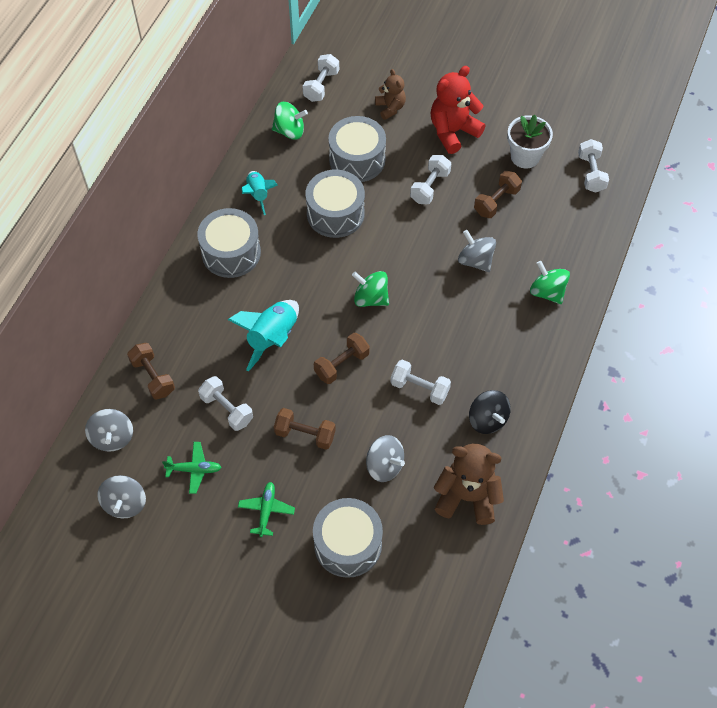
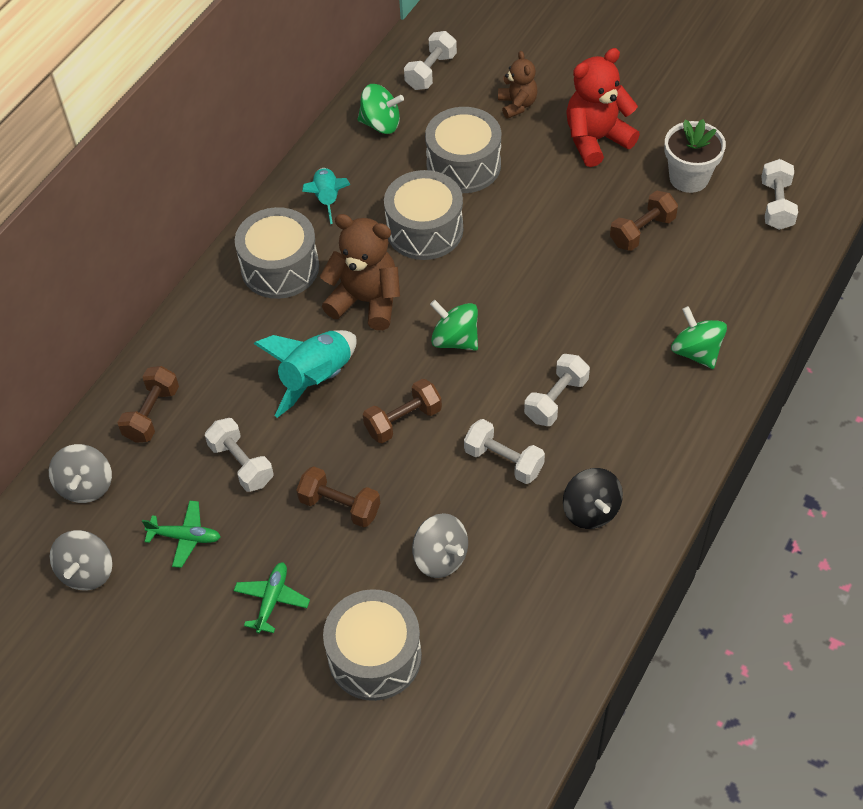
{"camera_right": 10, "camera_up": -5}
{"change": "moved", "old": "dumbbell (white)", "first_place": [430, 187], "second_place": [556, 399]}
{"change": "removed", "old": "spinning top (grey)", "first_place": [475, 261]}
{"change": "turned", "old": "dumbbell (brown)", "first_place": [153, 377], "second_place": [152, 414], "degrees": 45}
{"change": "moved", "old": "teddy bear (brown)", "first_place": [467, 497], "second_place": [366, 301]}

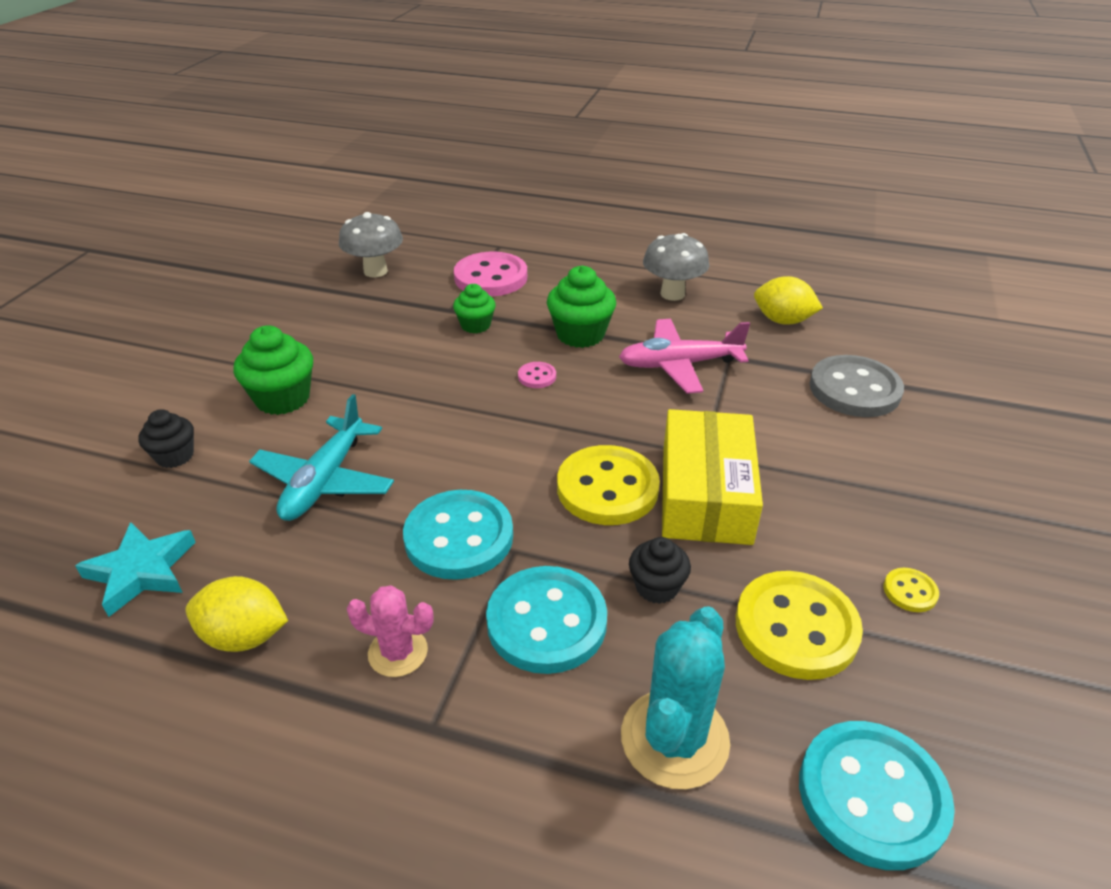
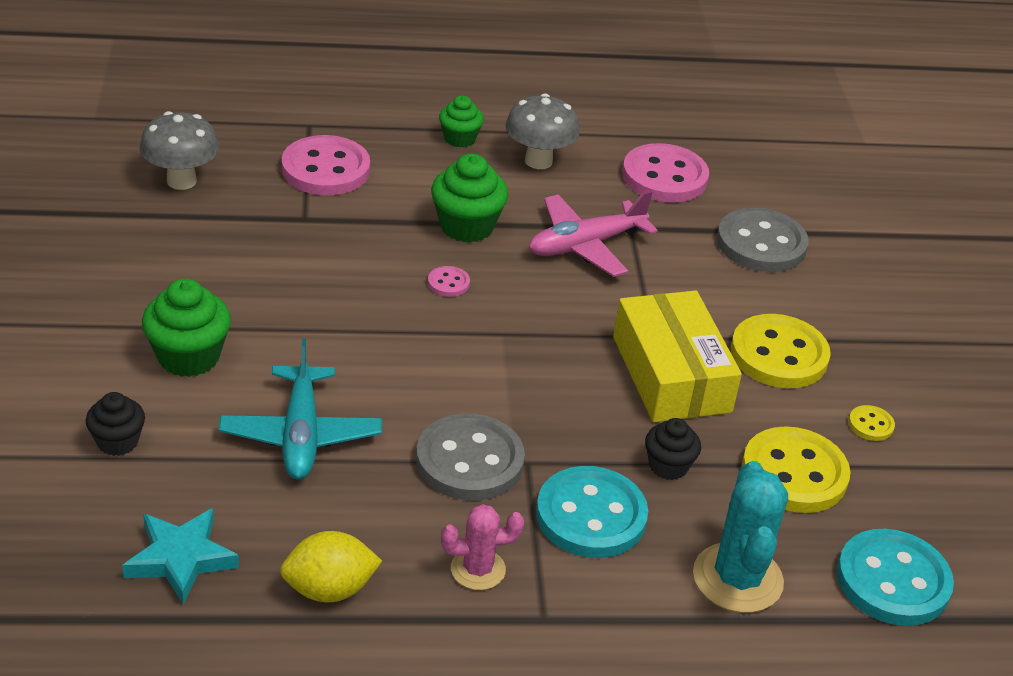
{"camera_right": -25, "camera_up": 0}
{"change": "replaced", "old": "lemon (yellow)", "new": "button (pink)", "first_place": [782, 321], "second_place": [664, 177]}
{"change": "moved", "old": "cupcake (green)", "first_place": [475, 325], "second_place": [459, 138]}
{"change": "moved", "old": "button (yellow)", "first_place": [607, 488], "second_place": [779, 355]}
{"change": "recoloured", "old": "button (turquoise)", "new": "button (grey)", "first_place": [459, 537], "second_place": [469, 461]}

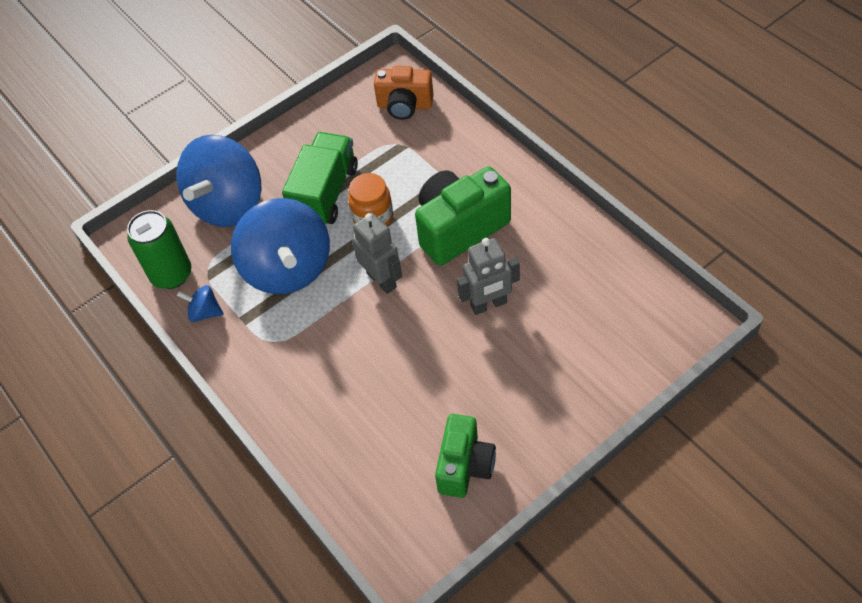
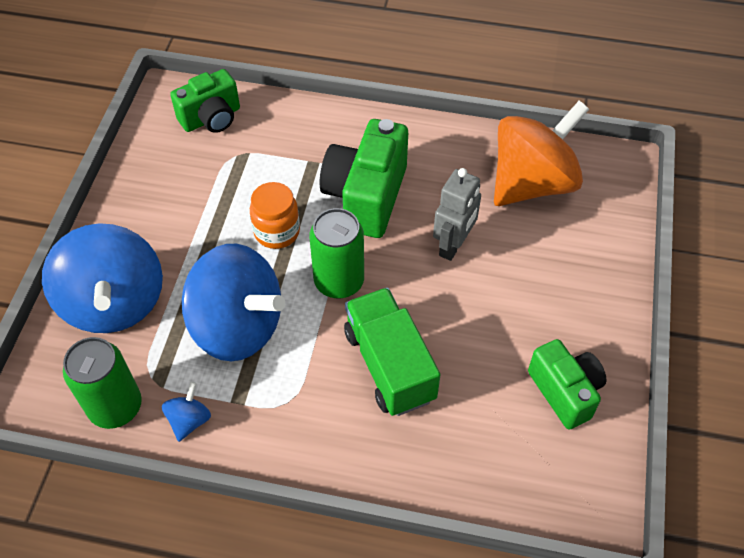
{"camera_right": -45, "camera_up": 0}
{"change": "recoloured", "old": "camera (orange)", "new": "camera (green)", "first_place": [404, 106], "second_place": [211, 118]}
{"change": "moved", "old": "truck (green)", "first_place": [325, 193], "second_place": [389, 365]}
{"change": "replaced", "old": "robot (grey)", "new": "can (green)", "first_place": [382, 280], "second_place": [339, 281]}
{"change": "turned", "old": "spinning top (blue)", "first_place": [205, 312], "second_place": [189, 420], "degrees": 135}
{"change": "added", "new": "spinning top (orange)", "second_place": [532, 183]}

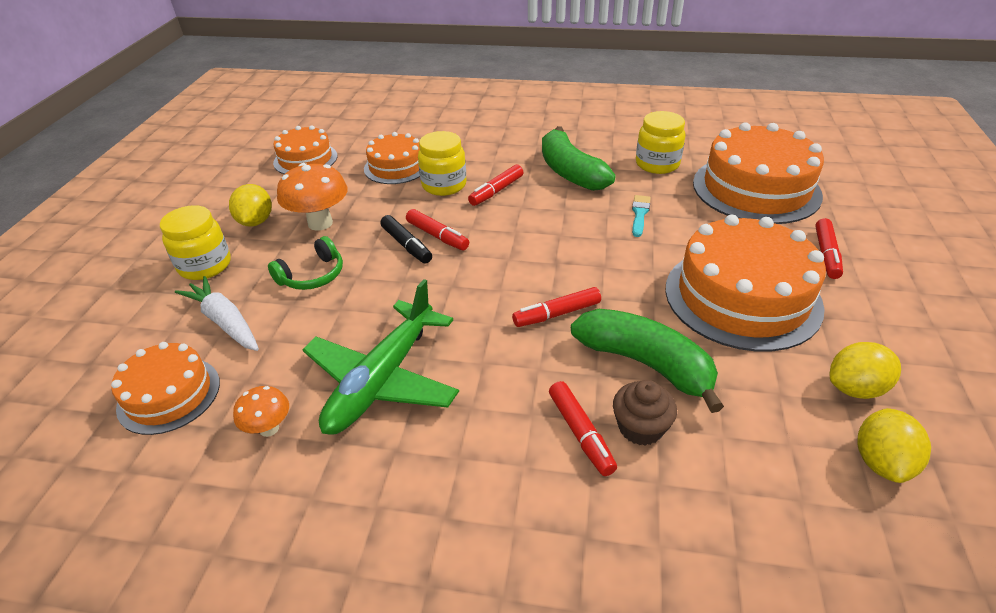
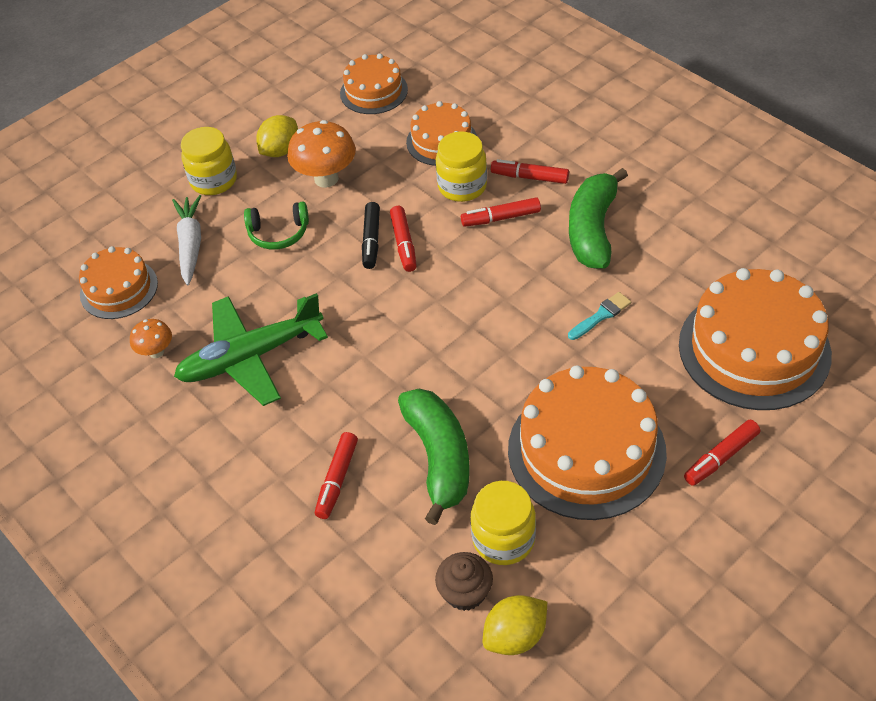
{"camera_right": 40, "camera_up": 10}
{"change": "moved", "old": "jar (yellow)", "first_place": [657, 164], "second_place": [503, 539]}
{"change": "moved", "old": "marker (red)", "first_place": [556, 314], "second_place": [529, 177]}
{"change": "removed", "old": "lemon (yellow)", "first_place": [855, 388]}
{"change": "moved", "old": "cupcake (brown)", "first_place": [640, 427], "second_place": [465, 592]}

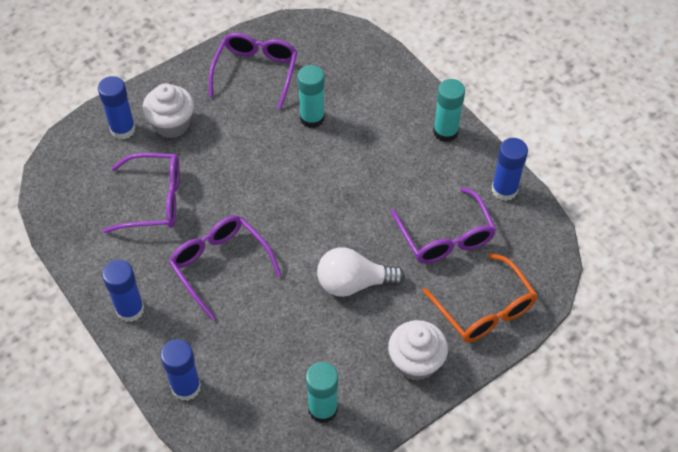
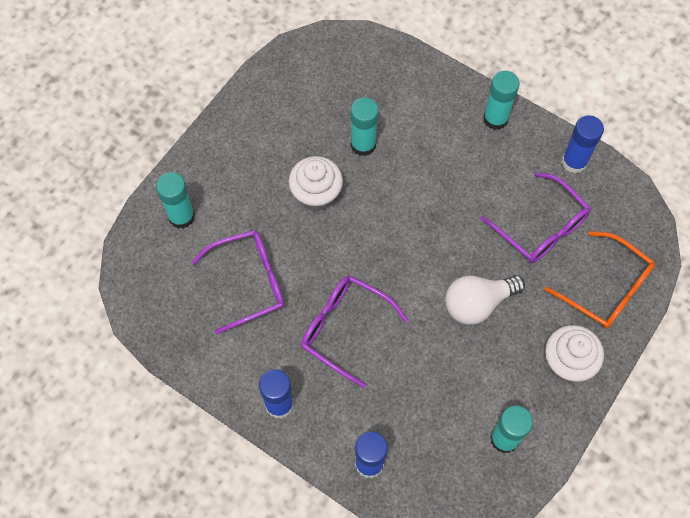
{"camera_right": -20, "camera_up": 10}
{"change": "removed", "old": "glasses (purple)", "first_place": [256, 72]}
{"change": "recoloured", "old": "glue stick (blue)", "new": "glue stick (turquoise)", "first_place": [123, 129], "second_place": [181, 216]}
{"change": "moved", "old": "cupcake (white)", "first_place": [172, 124], "second_place": [316, 194]}

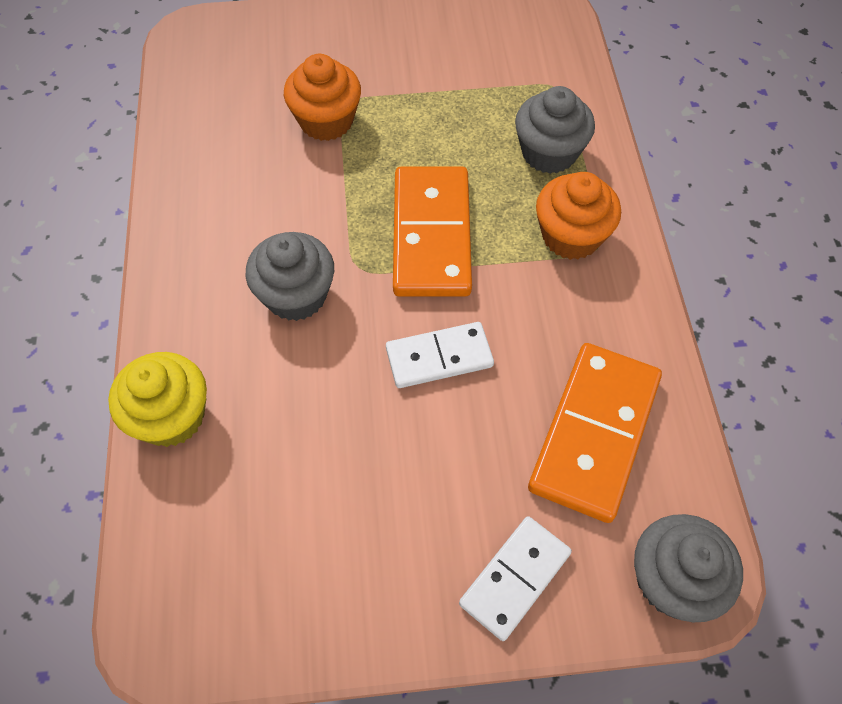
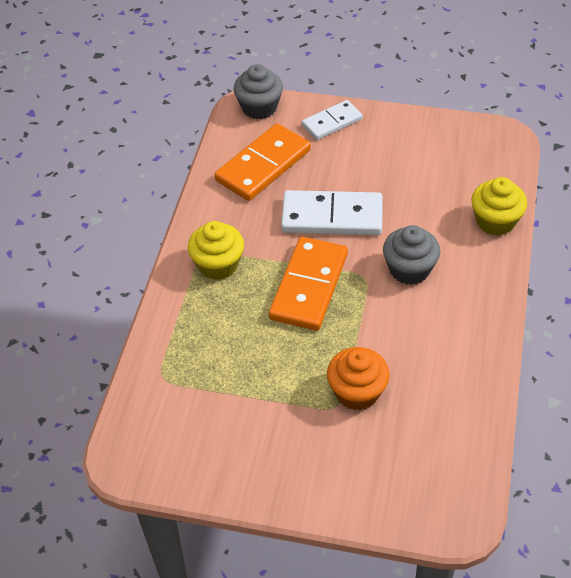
{"camera_right": -160, "camera_up": -10}
{"change": "removed", "old": "cupcake (grey)", "first_place": [549, 153]}
{"change": "recoloured", "old": "cupcake (orange)", "new": "cupcake (yellow)", "first_place": [571, 236], "second_place": [218, 265]}
{"change": "resized", "old": "domino (white)", "first_place": [439, 357], "second_place": [332, 217], "factor": 1.64}

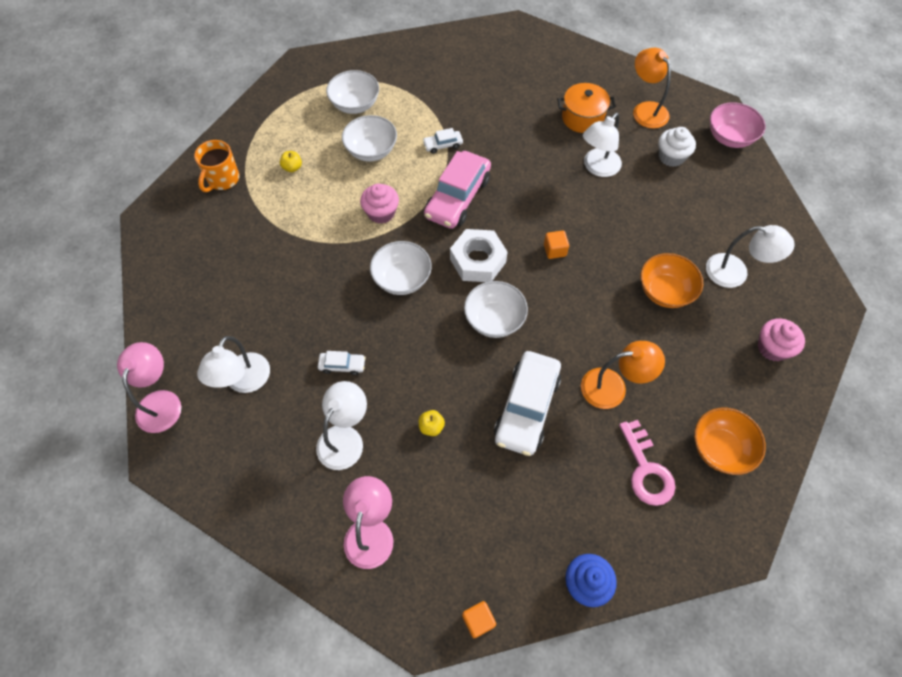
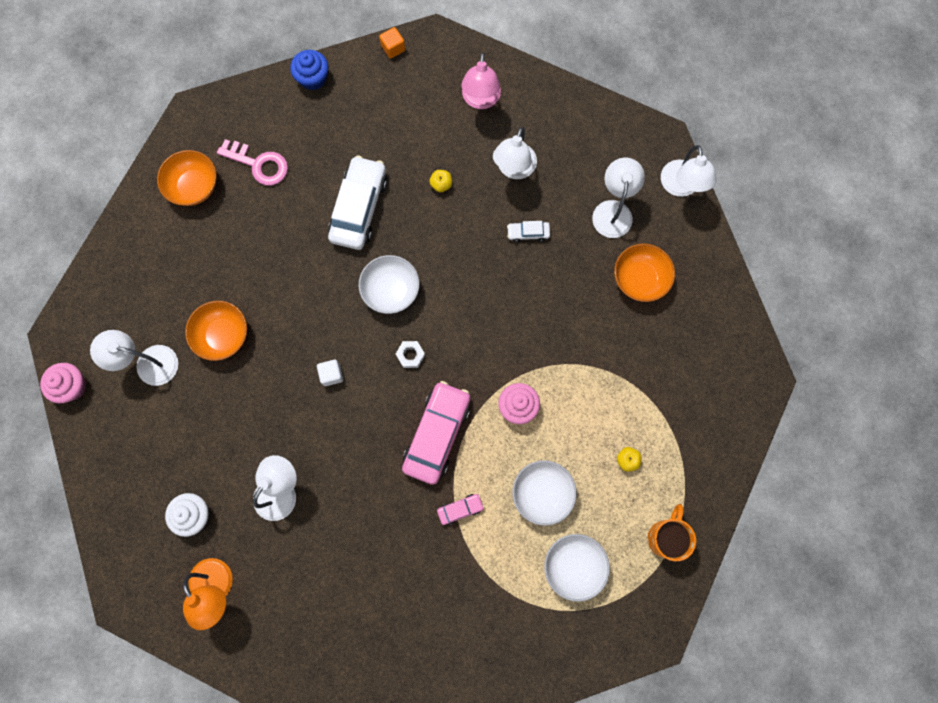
{"camera_right": 175, "camera_up": 15}
{"change": "removed", "old": "pot (orange)", "first_place": [582, 118]}
{"change": "removed", "old": "bowl (pink)", "first_place": [729, 137]}
{"change": "recoloured", "old": "car (white)", "new": "car (pink)", "first_place": [442, 145], "second_place": [460, 509]}
{"change": "moved", "old": "mug (orange)", "first_place": [223, 179], "second_place": [665, 537]}
{"change": "resized", "old": "nut (white)", "first_place": [477, 260], "second_place": [410, 355], "factor": 0.5}
{"change": "recoloured", "old": "cube (orange)", "new": "cube (white)", "first_place": [554, 250], "second_place": [331, 374]}
{"change": "removed", "old": "bowl (white)", "first_place": [402, 279]}
{"change": "moved", "old": "cupcake (pink)", "first_place": [772, 348], "second_place": [72, 386]}
{"change": "removed", "old": "lamp (orange)", "first_place": [613, 387]}
{"change": "recoloured", "old": "lamp (pink)", "new": "lamp (white)", "first_place": [161, 401], "second_place": [681, 187]}
{"change": "turned", "old": "key (pink)", "first_place": [646, 469], "second_place": [259, 164], "degrees": 135}
{"change": "added", "new": "bowl (orange)", "second_place": [639, 279]}

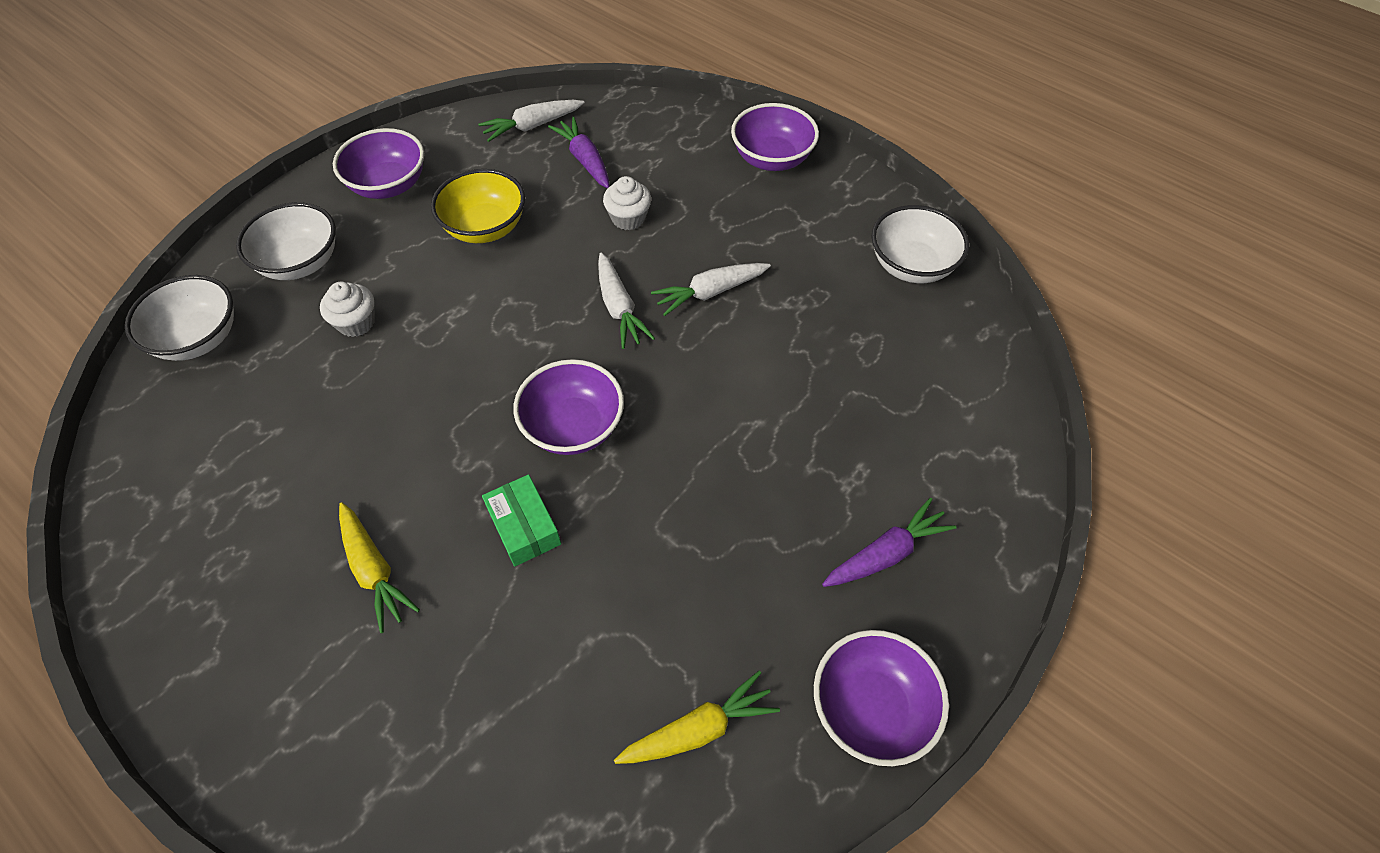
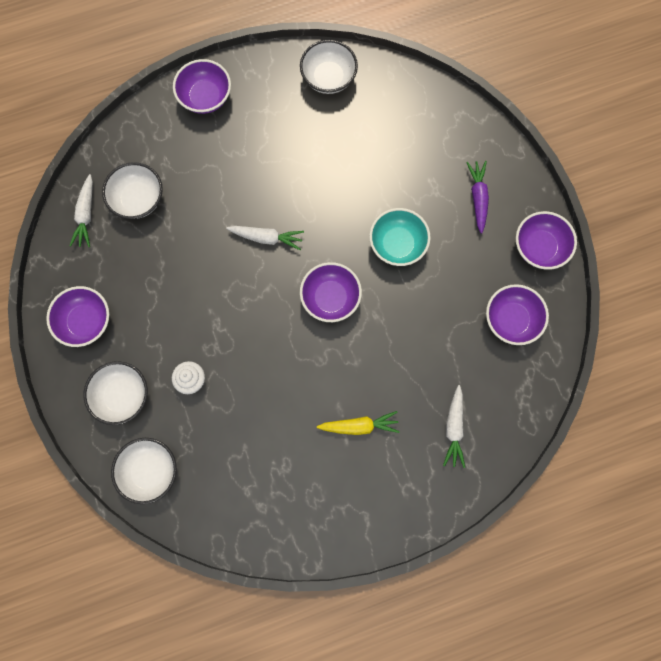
{"camera_right": -60, "camera_up": 20}
{"change": "replaced", "old": "carrot (purple)", "new": "bowl (white)", "first_place": [585, 160], "second_place": [138, 199]}
{"change": "removed", "old": "bowl (yellow)", "first_place": [485, 227]}
{"change": "removed", "old": "cupcake (white)", "first_place": [628, 218]}
{"change": "moved", "old": "carrot (white)", "first_place": [710, 292], "second_place": [454, 428]}
{"change": "removed", "old": "box (green)", "first_place": [524, 527]}
{"change": "replaced", "old": "carrot (yellow)", "new": "bowl (purple)", "first_place": [698, 729], "second_place": [511, 320]}
{"change": "added", "new": "bowl (turquoise)", "second_place": [397, 244]}

